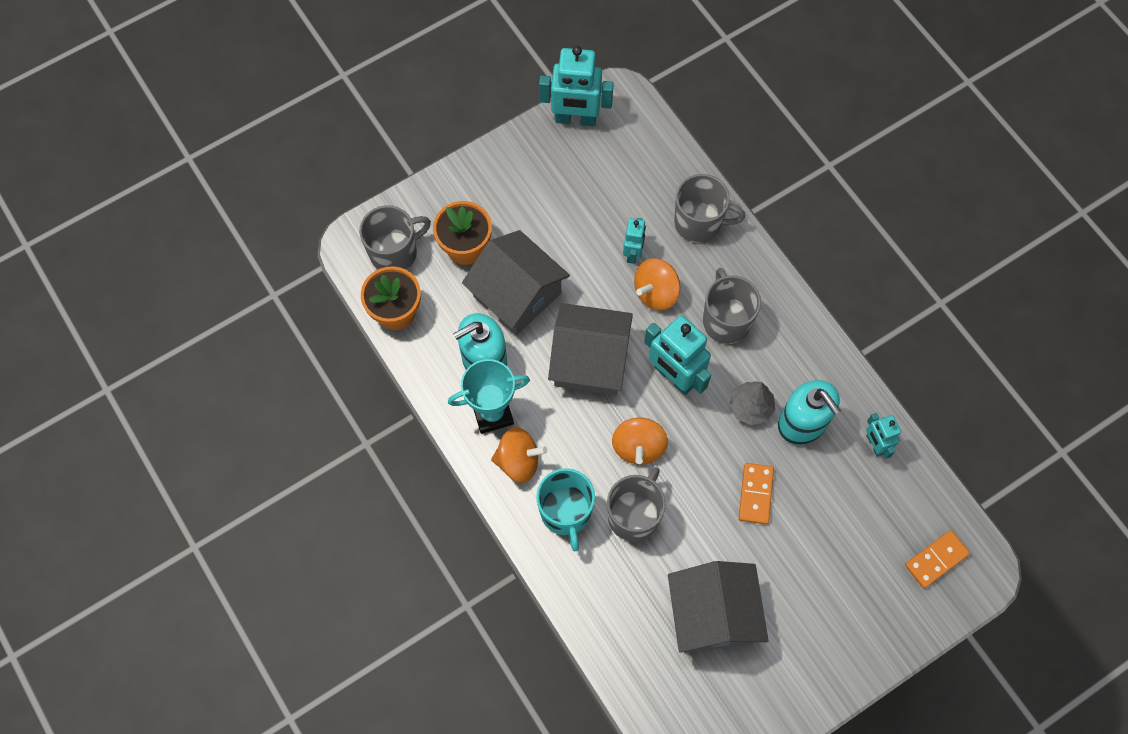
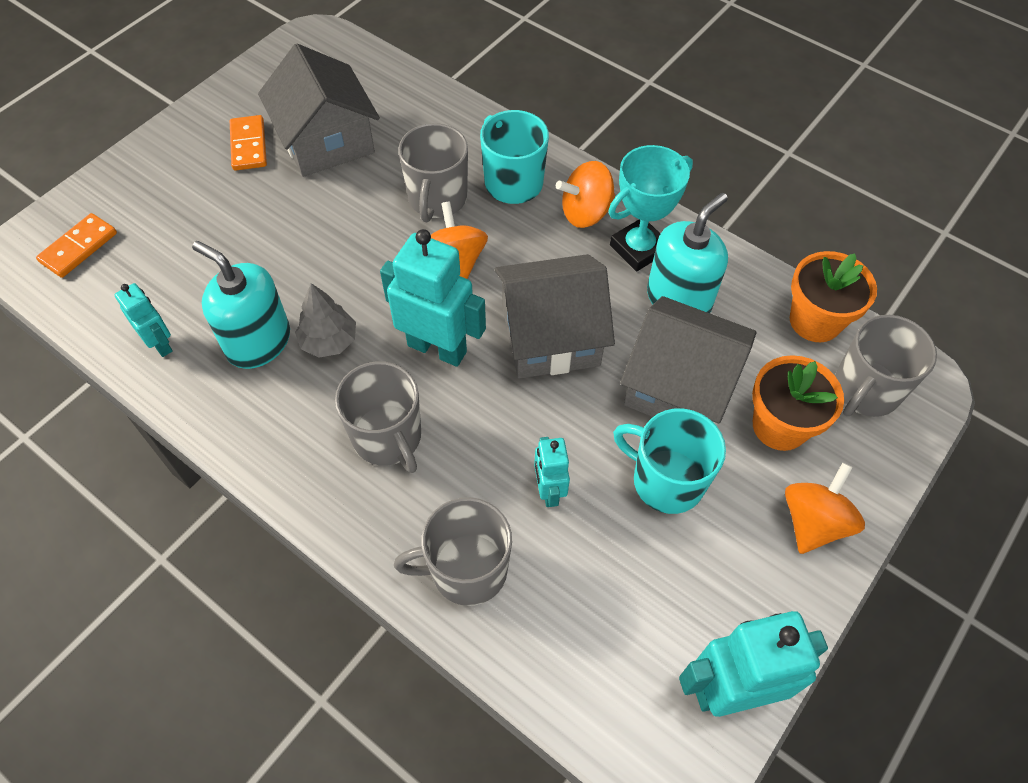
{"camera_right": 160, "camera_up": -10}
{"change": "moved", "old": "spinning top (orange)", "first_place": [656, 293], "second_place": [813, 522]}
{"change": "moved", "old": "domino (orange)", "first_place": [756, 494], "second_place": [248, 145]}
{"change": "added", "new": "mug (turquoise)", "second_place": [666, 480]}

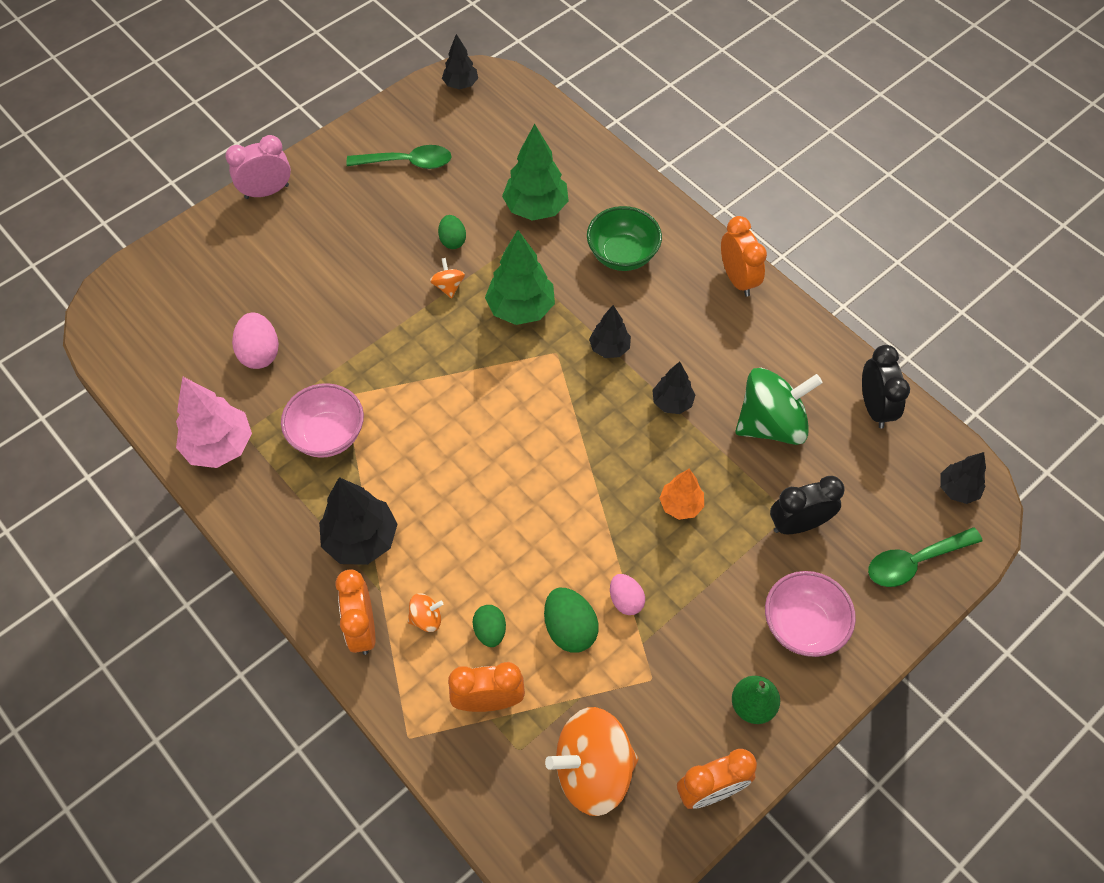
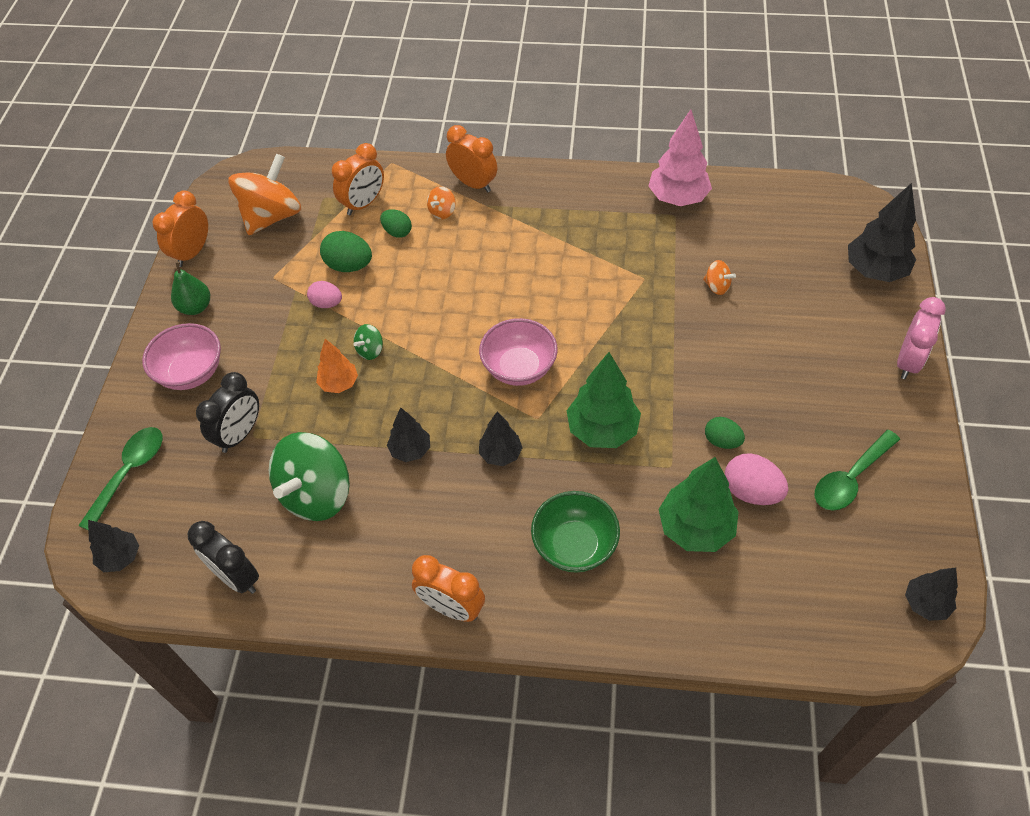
{"camera_right": 140, "camera_up": -5}
{"change": "moved", "old": "spinning top (orange)", "first_place": [448, 286], "second_place": [717, 286]}
{"change": "moved", "old": "egg (pink)", "first_place": [260, 353], "second_place": [751, 492]}
{"change": "moved", "old": "bowl (pink)", "first_place": [328, 435], "second_place": [519, 368]}
{"change": "moved", "old": "tree (black)", "first_place": [361, 540], "second_place": [874, 271]}
{"change": "added", "new": "spinning top (green)", "second_place": [370, 350]}

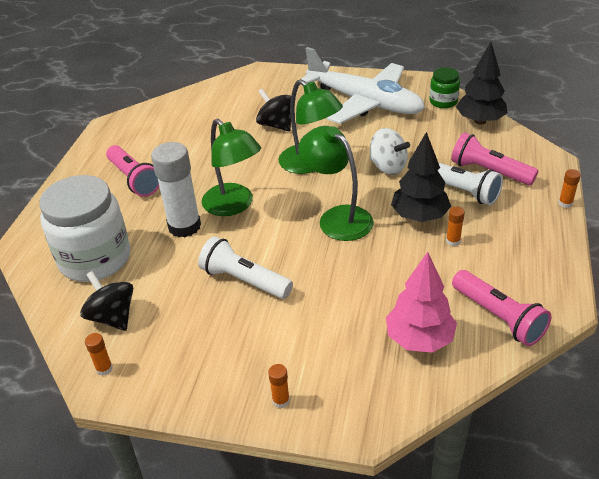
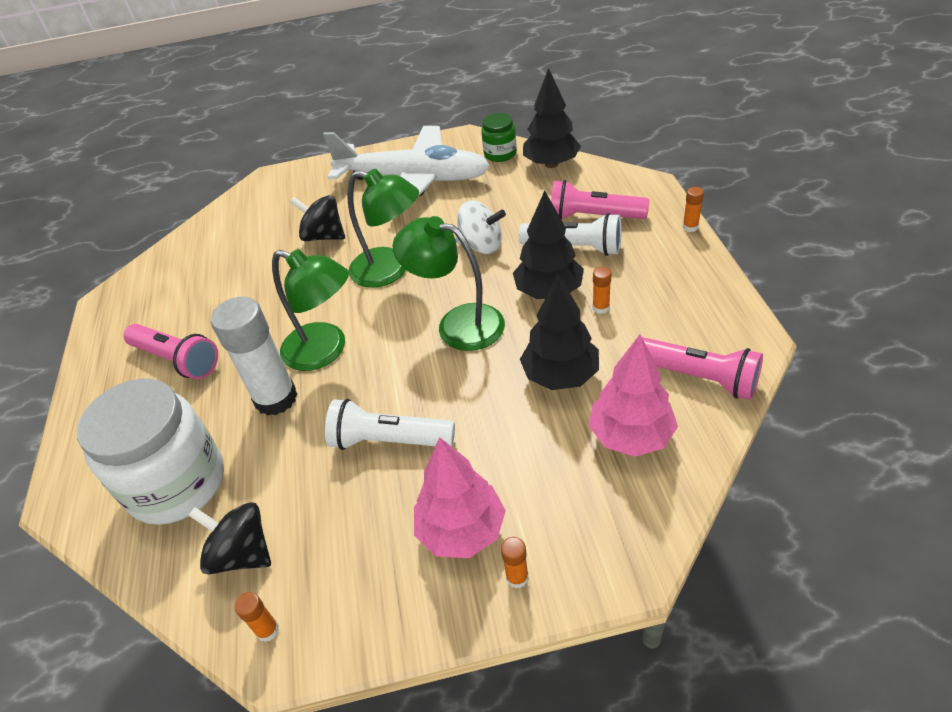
{"camera_right": -20, "camera_up": 5}
{"change": "added", "new": "tree (black)", "second_place": [560, 376]}
{"change": "added", "new": "tree (pink)", "second_place": [461, 530]}

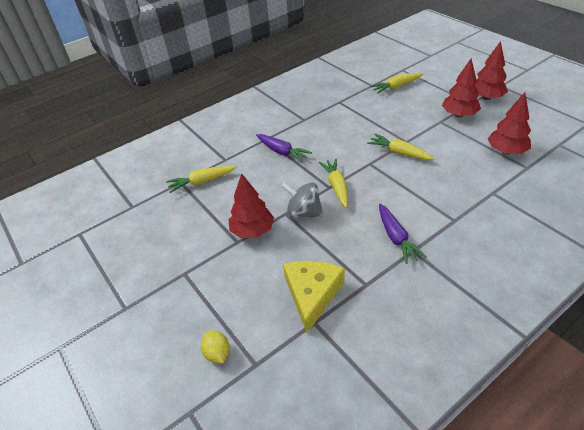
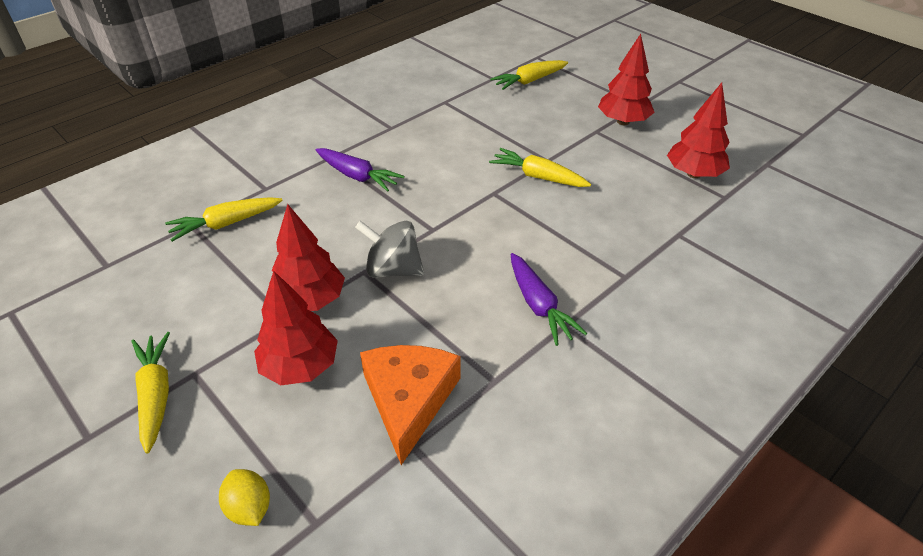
{"camera_right": -10, "camera_up": 0}
{"change": "moved", "old": "tree (red)", "first_place": [486, 97], "second_place": [300, 366]}
{"change": "moved", "old": "carrot (yellow)", "first_place": [337, 186], "second_place": [156, 395]}
{"change": "recoloured", "old": "cheese (yellow)", "new": "cheese (orange)", "first_place": [312, 294], "second_place": [409, 399]}

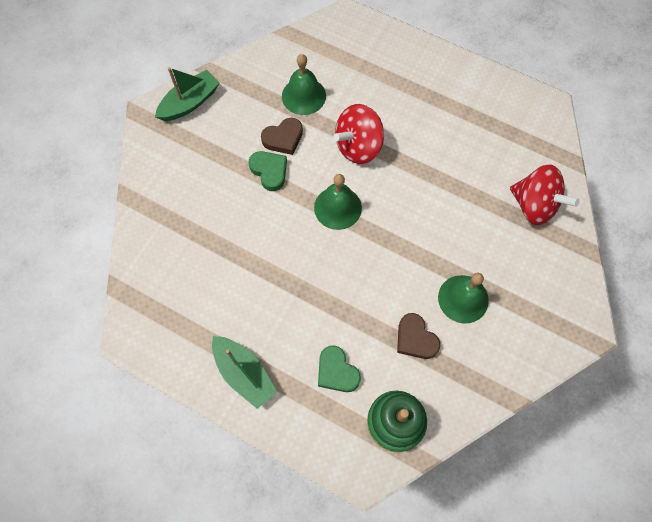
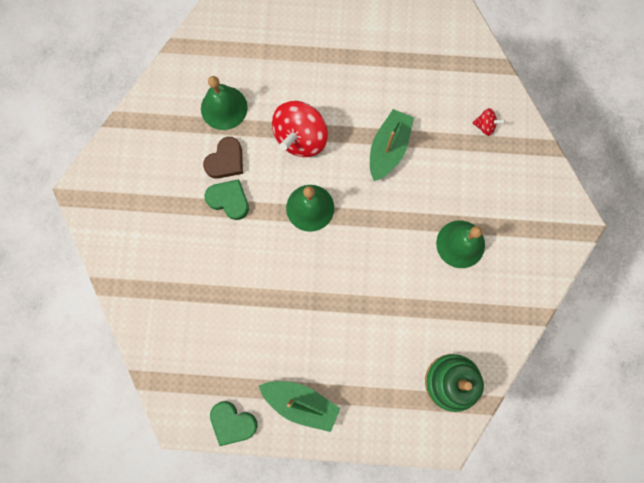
{"camera_right": -25, "camera_up": 10}
{"change": "moved", "old": "boat (green)", "first_place": [190, 102], "second_place": [388, 148]}
{"change": "resized", "old": "spinning top (red)", "first_place": [534, 205], "second_place": [485, 126], "factor": 0.46}
{"change": "removed", "old": "heart (brown)", "first_place": [415, 339]}
{"change": "moved", "old": "heart (green)", "first_place": [336, 371], "second_place": [232, 423]}

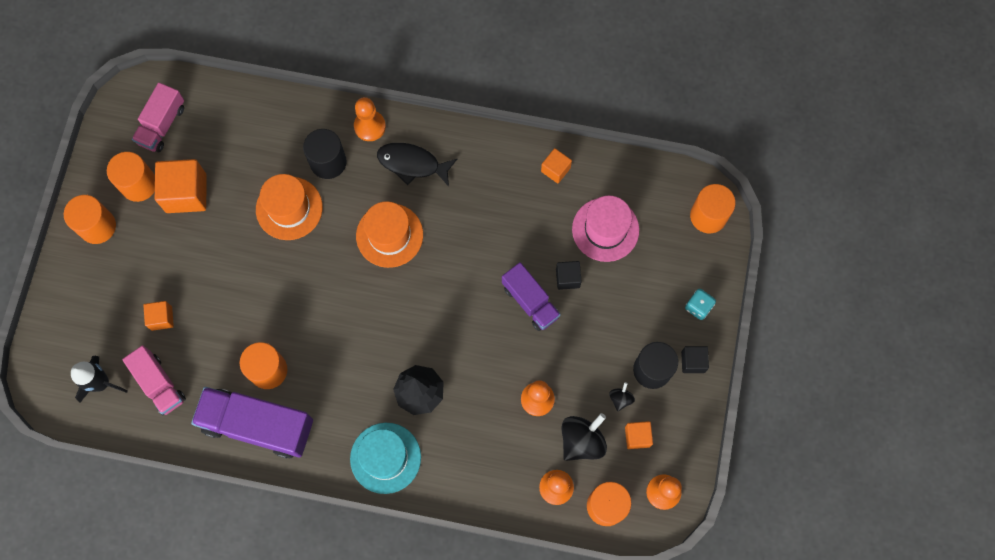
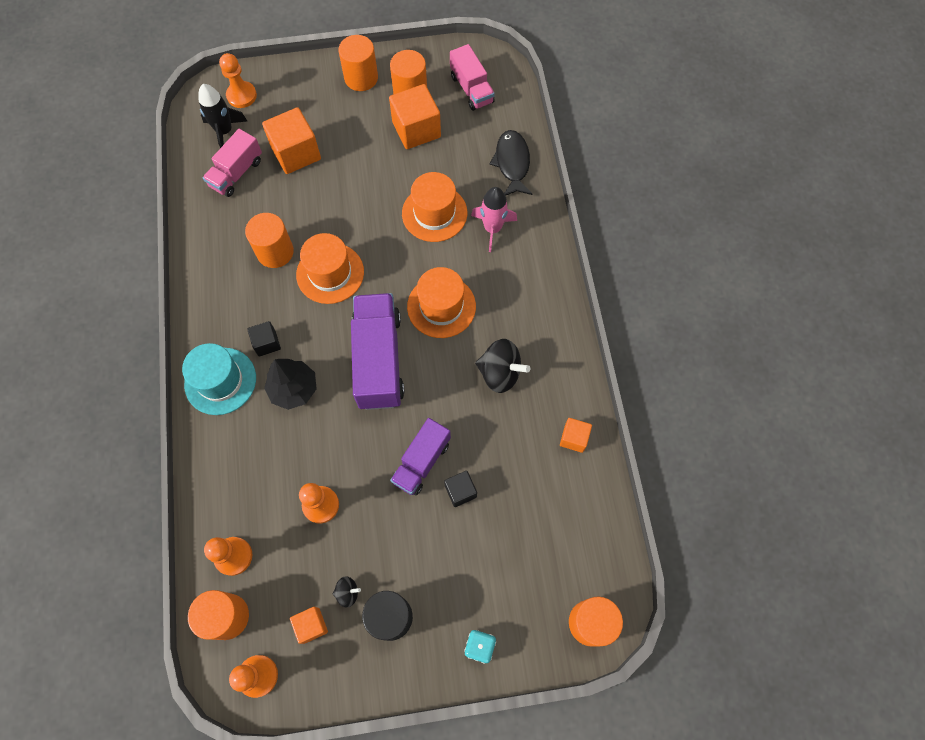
{"camera_right": 70, "camera_up": -5}
{"change": "turned", "old": "truck (pink)", "first_place": [162, 125], "second_place": [471, 89], "degrees": -120}
{"change": "moved", "old": "pawn (orange)", "first_place": [370, 126], "second_place": [241, 96]}
{"change": "replaced", "old": "cylinder (black)", "new": "rocket (pink)", "first_place": [328, 162], "second_place": [492, 228]}
{"change": "moved", "old": "fish (black)", "first_place": [412, 164], "second_place": [512, 163]}
{"change": "removed", "old": "hat (pink)", "first_place": [605, 229]}
{"change": "resized", "old": "cube (orange)", "first_place": [161, 318], "second_place": [296, 153], "factor": 1.85}
{"change": "moved", "old": "cube (black)", "first_place": [693, 362], "second_place": [267, 343]}
{"change": "moved", "old": "truck (purple)", "first_place": [258, 425], "second_place": [379, 360]}
{"change": "moved", "old": "spinning top (black)", "first_place": [582, 441], "second_place": [500, 373]}
{"change": "added", "new": "hat (orange)", "second_place": [330, 273]}

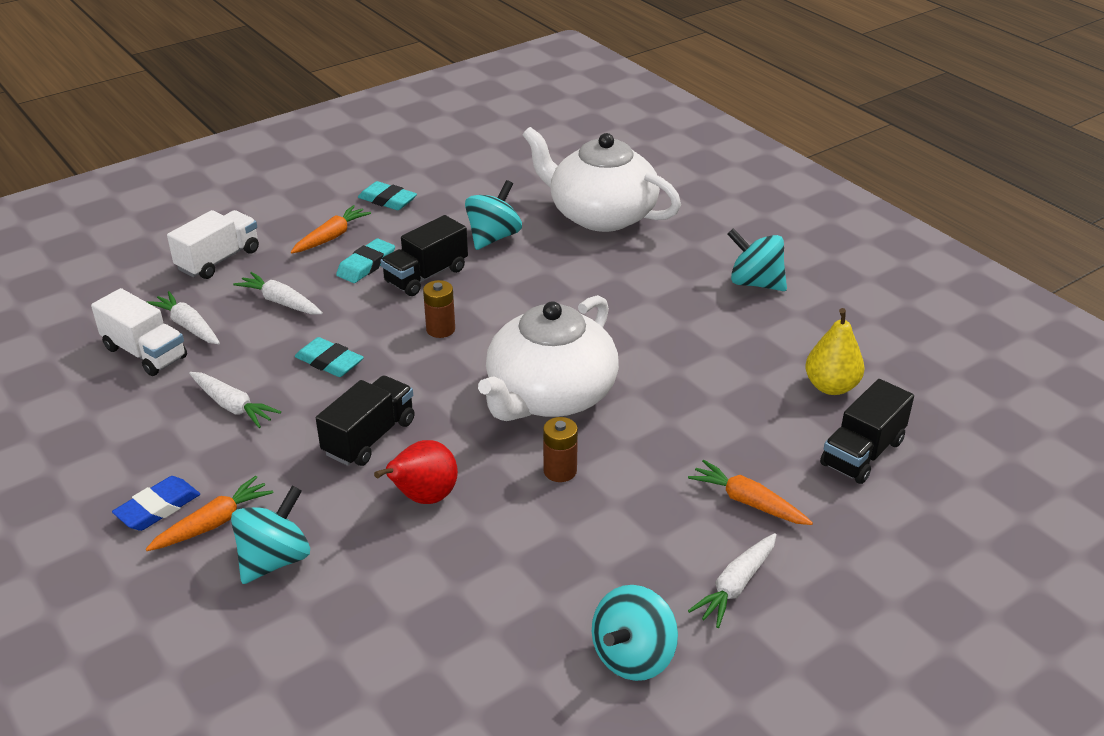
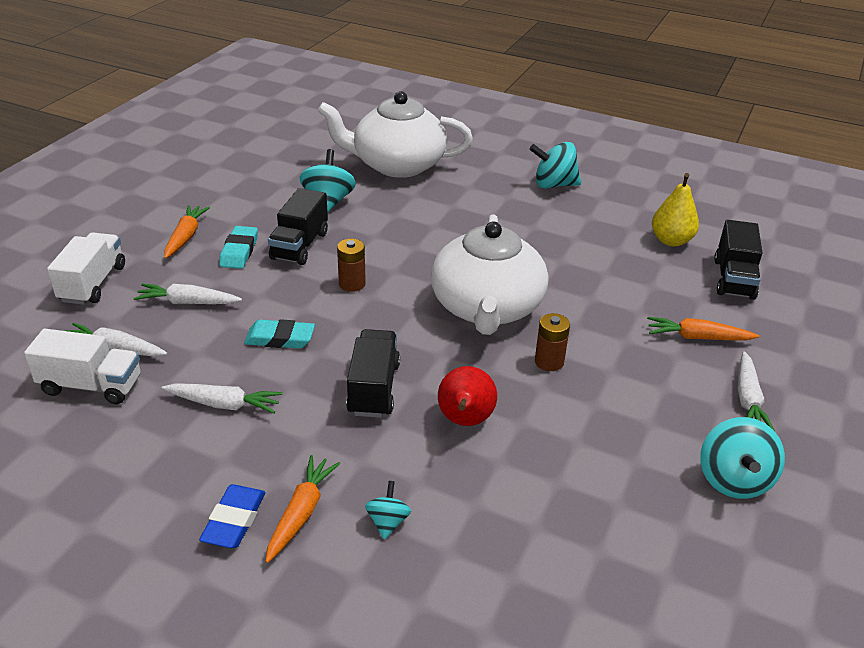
{"camera_right": -30, "camera_up": 0}
{"change": "removed", "old": "eraser (turquoise)", "first_place": [387, 200]}
{"change": "resized", "old": "spinning top (turquoise)", "first_place": [275, 560], "second_place": [388, 522], "factor": 0.54}

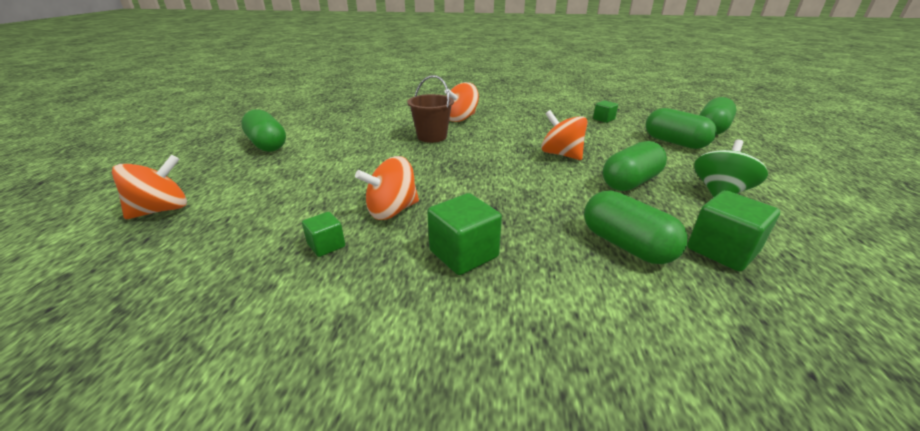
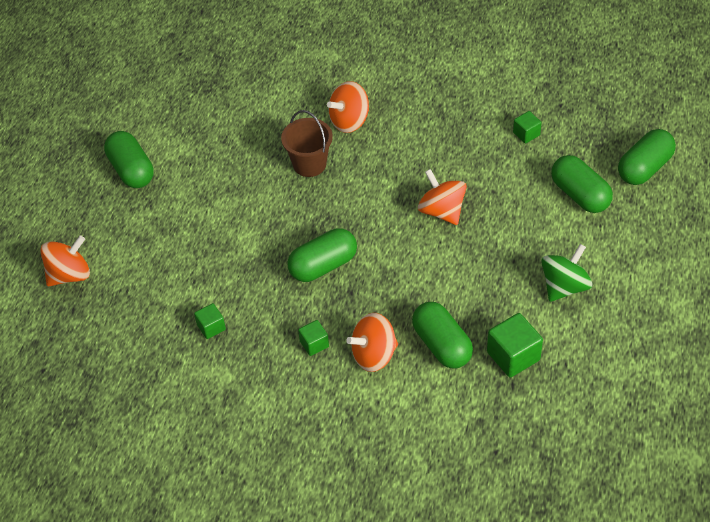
{"camera_right": 10, "camera_up": 20}
{"change": "moved", "old": "capsule (green)", "first_place": [630, 182], "second_place": [323, 265]}
{"change": "moved", "old": "spinning top (orange)", "first_place": [392, 210], "second_place": [374, 355]}
{"change": "resized", "old": "cube (green)", "first_place": [463, 254], "second_place": [314, 344], "factor": 0.58}

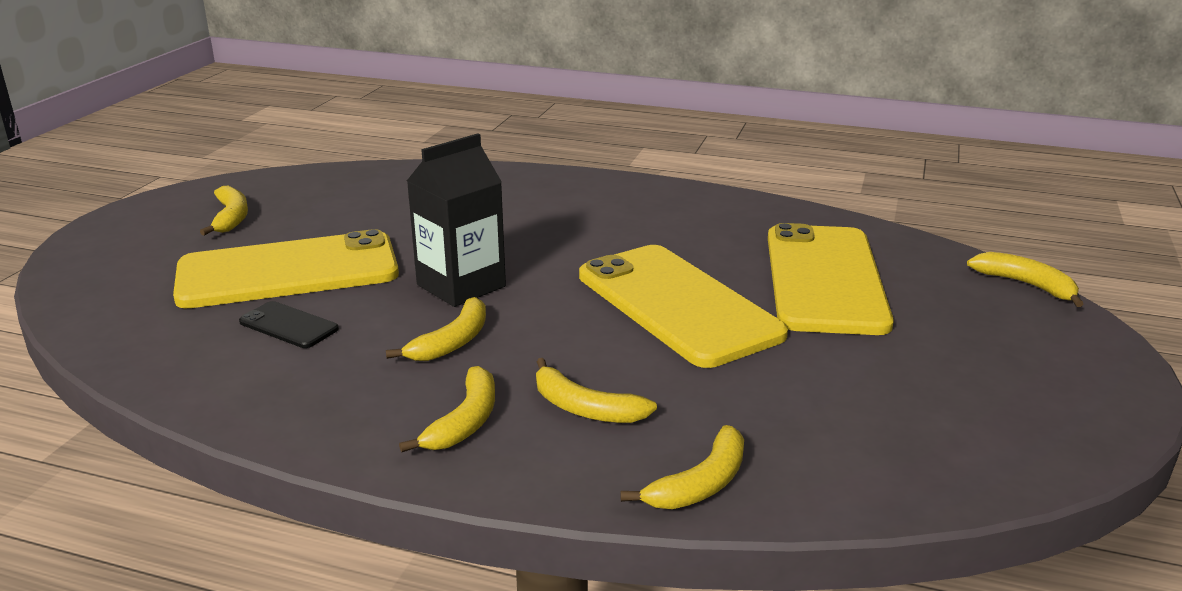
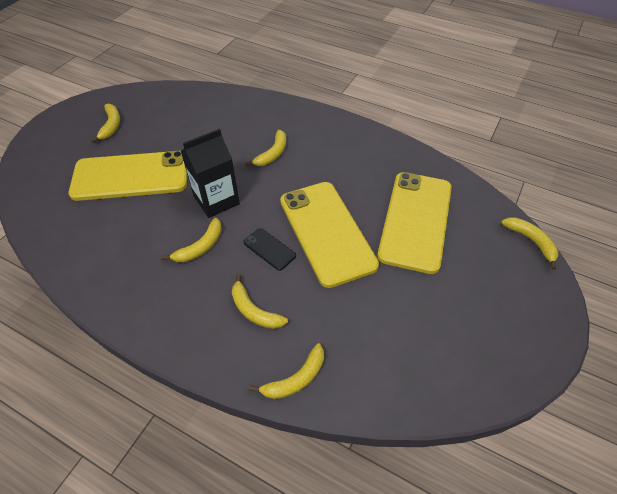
{"camera_right": 10, "camera_up": 25}
{"change": "moved", "old": "phone (black)", "first_place": [288, 325], "second_place": [269, 249]}
{"change": "moved", "old": "banana (yellow)", "first_place": [465, 421], "second_place": [272, 154]}

